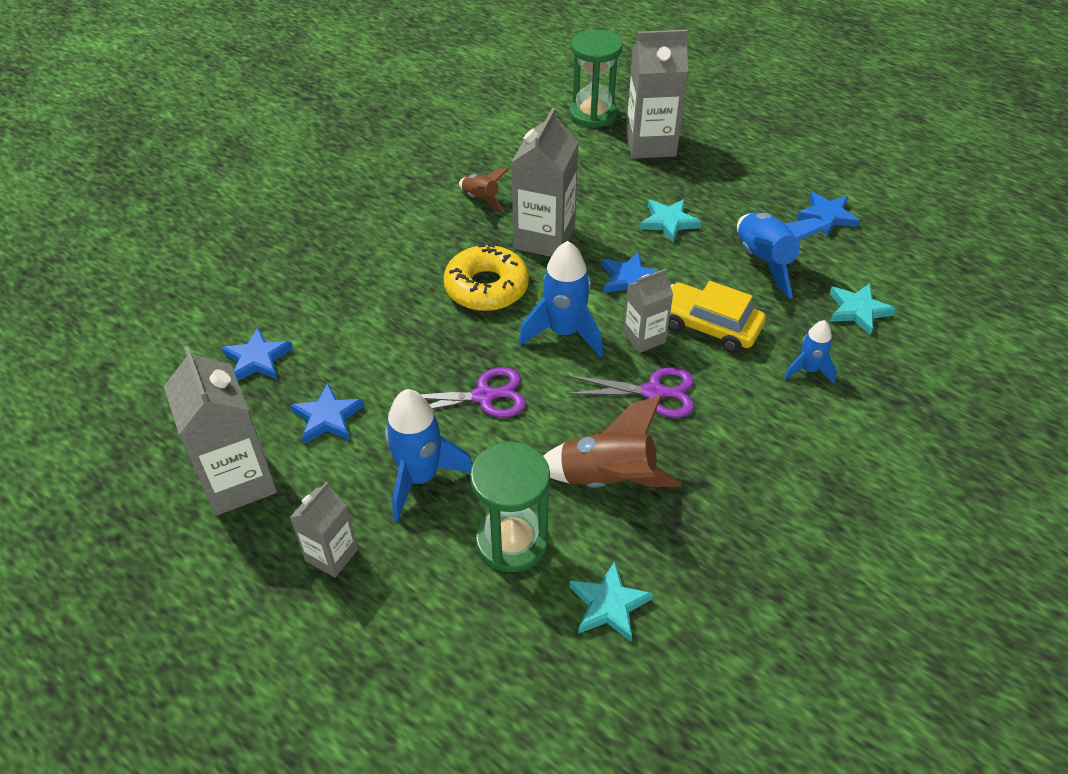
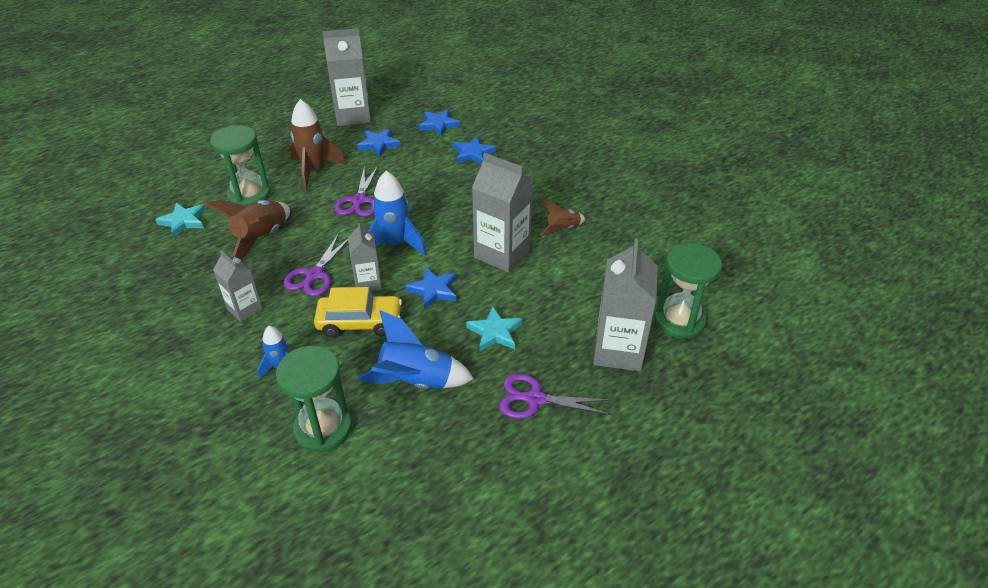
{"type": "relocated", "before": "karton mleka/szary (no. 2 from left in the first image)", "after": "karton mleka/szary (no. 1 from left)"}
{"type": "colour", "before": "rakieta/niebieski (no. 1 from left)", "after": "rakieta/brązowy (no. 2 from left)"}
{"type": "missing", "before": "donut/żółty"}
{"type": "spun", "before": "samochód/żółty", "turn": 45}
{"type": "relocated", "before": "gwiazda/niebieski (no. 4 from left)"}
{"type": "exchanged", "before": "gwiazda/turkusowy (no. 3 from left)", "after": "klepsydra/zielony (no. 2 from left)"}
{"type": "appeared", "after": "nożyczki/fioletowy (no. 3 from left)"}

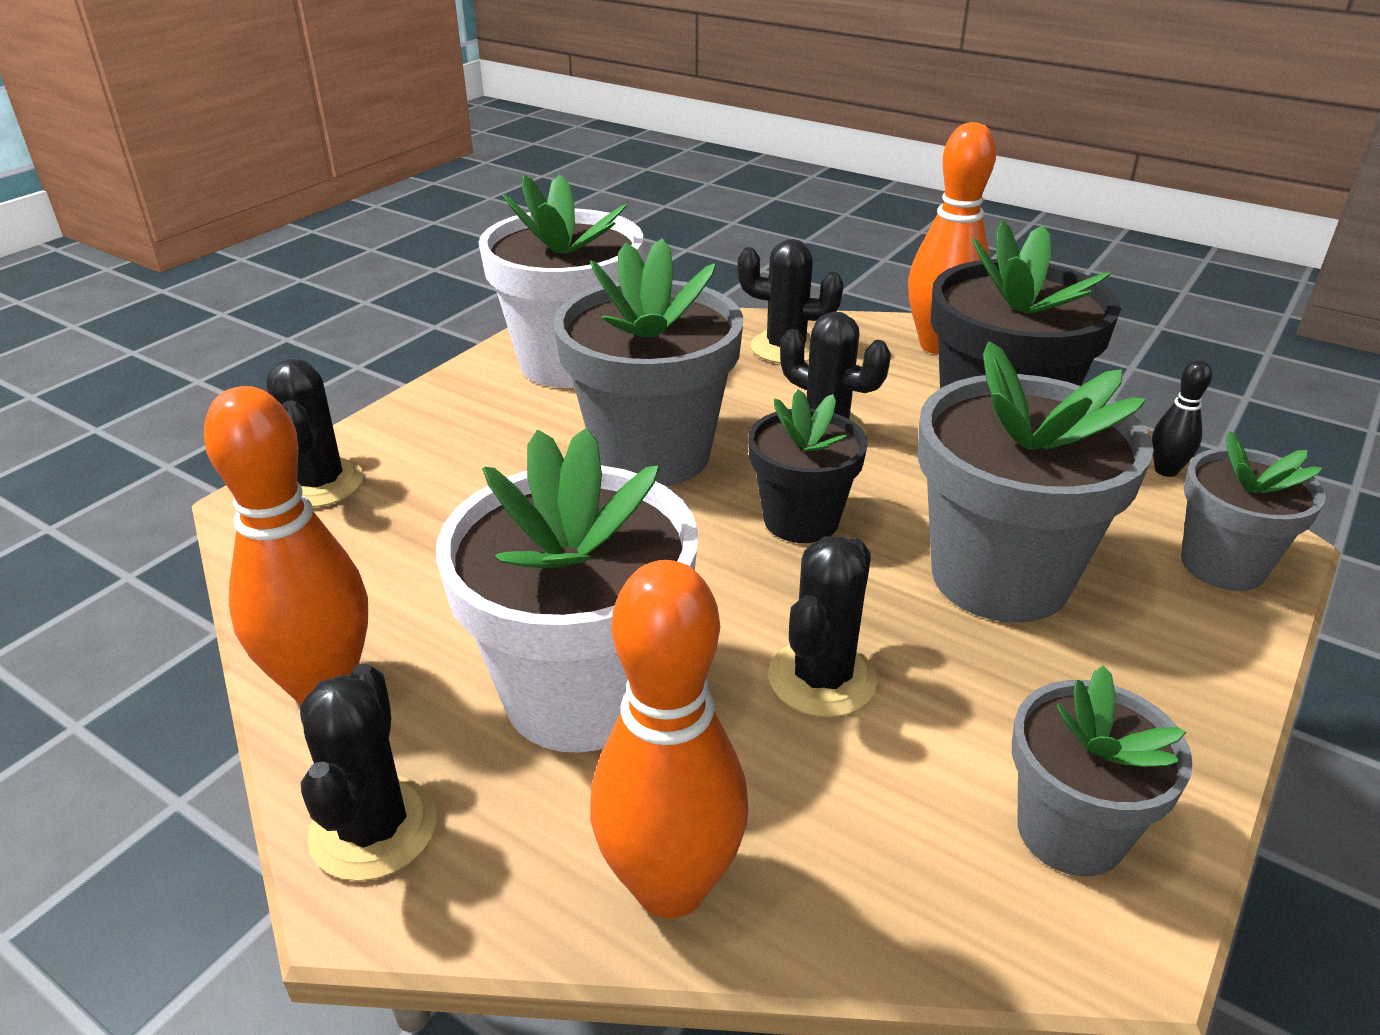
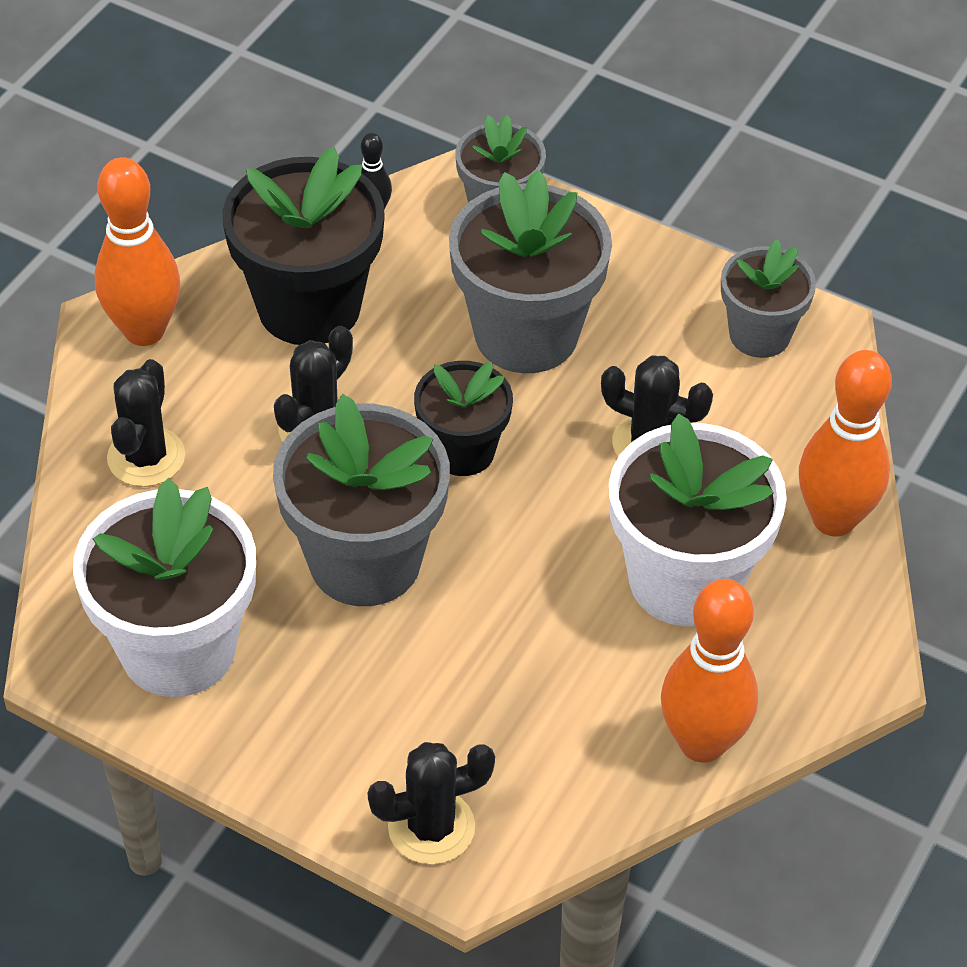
{"type": "missing", "before": "kaktus/czarny (no. 2 from left)"}

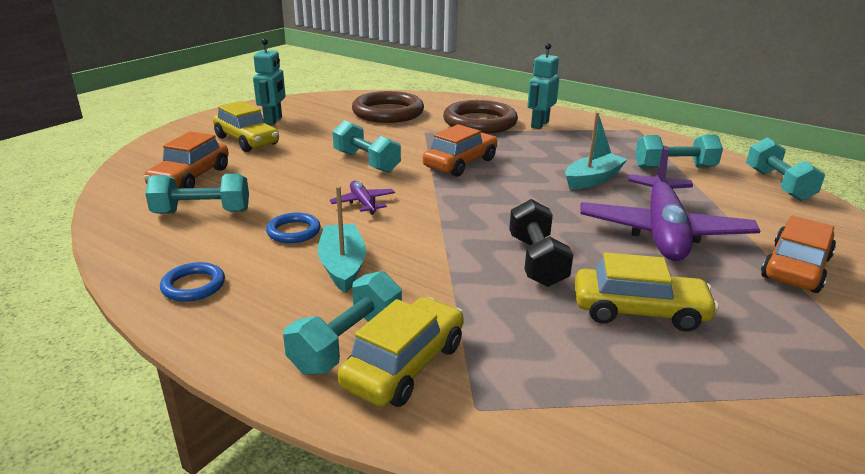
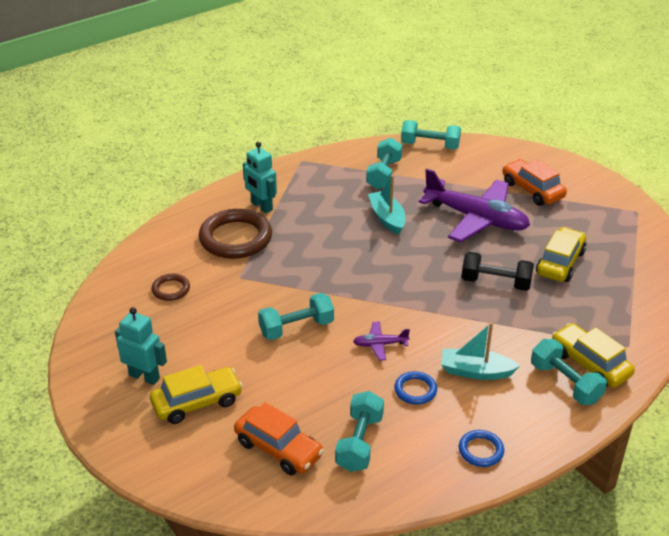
{"type": "size", "before": "pierścień/brązowy (no. 1 from left)", "scale": 0.49}
{"type": "missing", "before": "samochód/pomarańczowy (no. 2 from left)"}

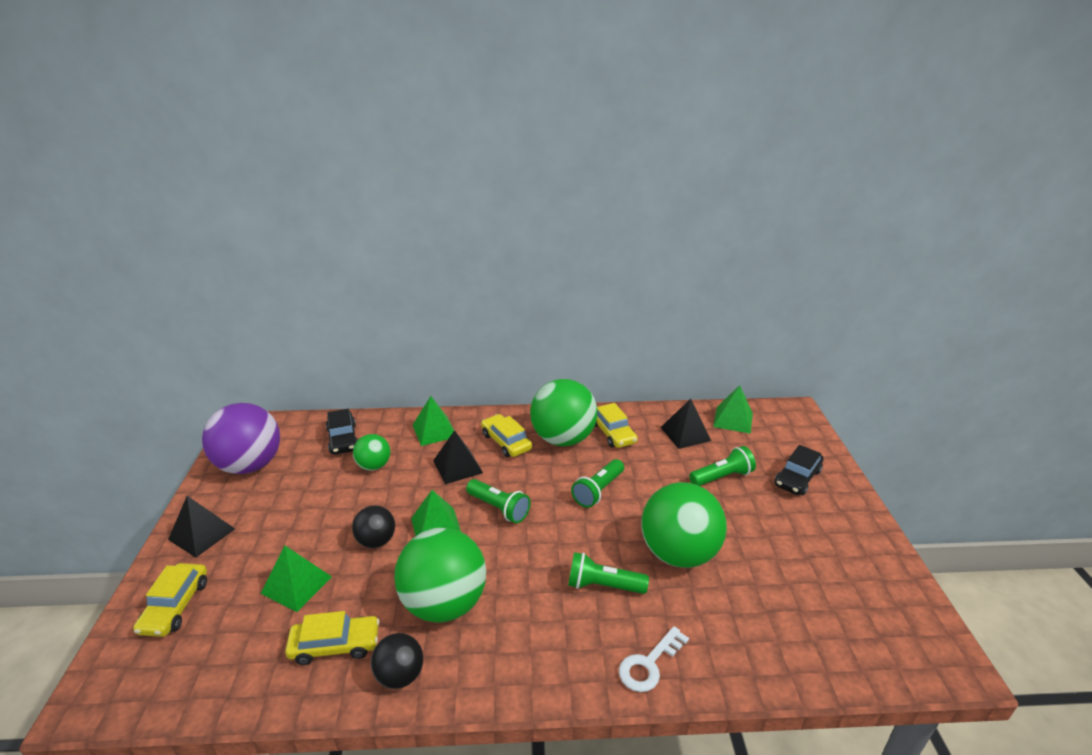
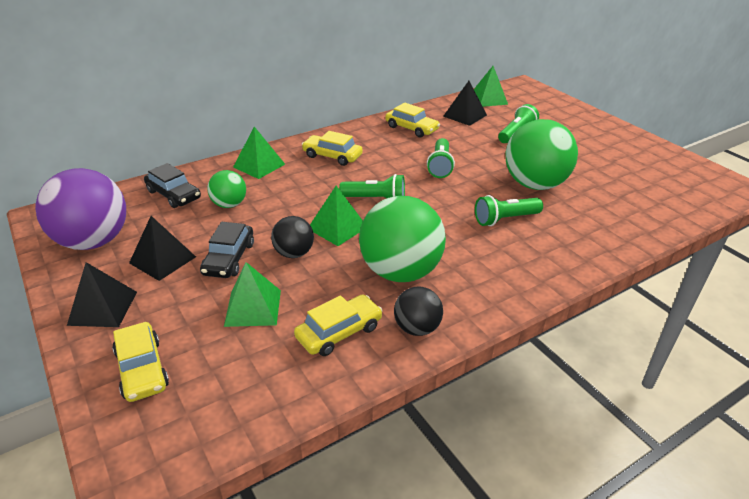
{"type": "relocated", "before": "piramida/czarny (no. 2 from left)"}
{"type": "missing", "before": "piłka/zielony (no. 3 from left)"}
{"type": "missing", "before": "klucz/biały"}
{"type": "relocated", "before": "samochód/czarny (no. 2 from left)"}

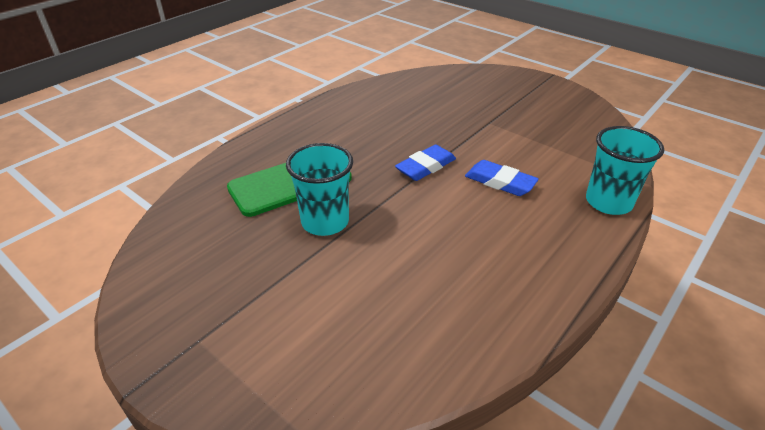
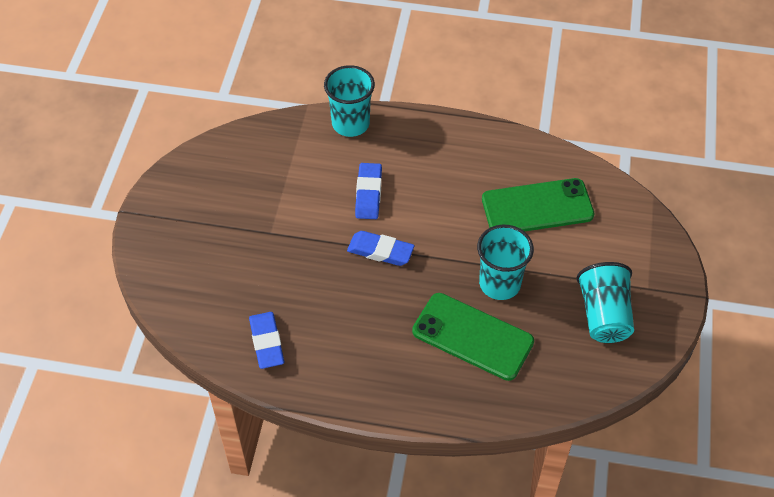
{"type": "appeared", "after": "gumka do mazania/niebieski (no. 1 from left)"}
{"type": "appeared", "after": "telefon/zielony (no. 2 from left)"}
{"type": "appeared", "after": "szklanka/turkusowy (no. 3 from left)"}

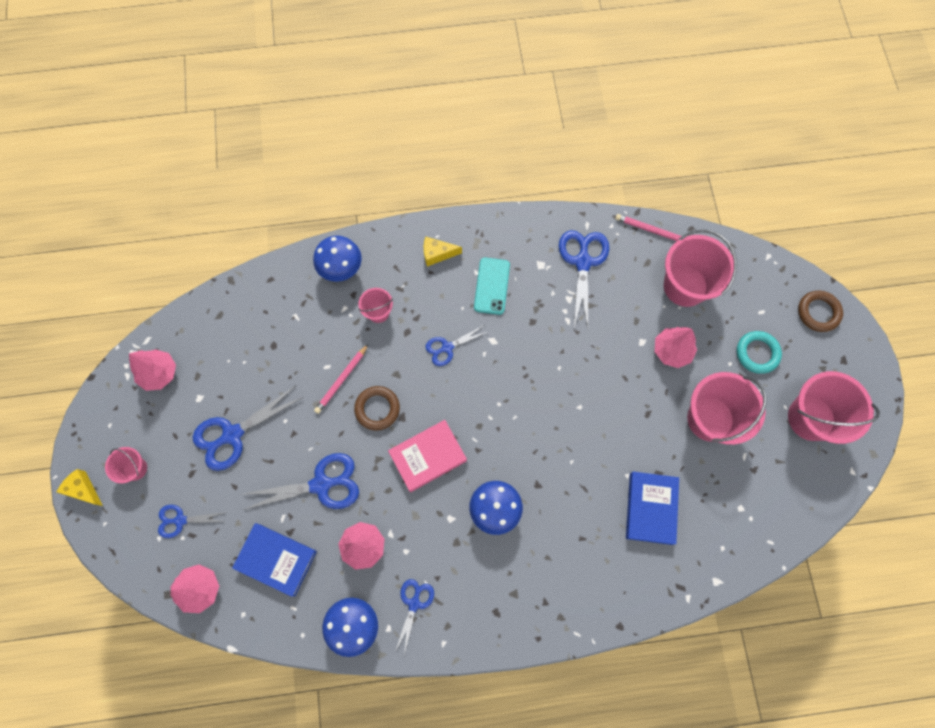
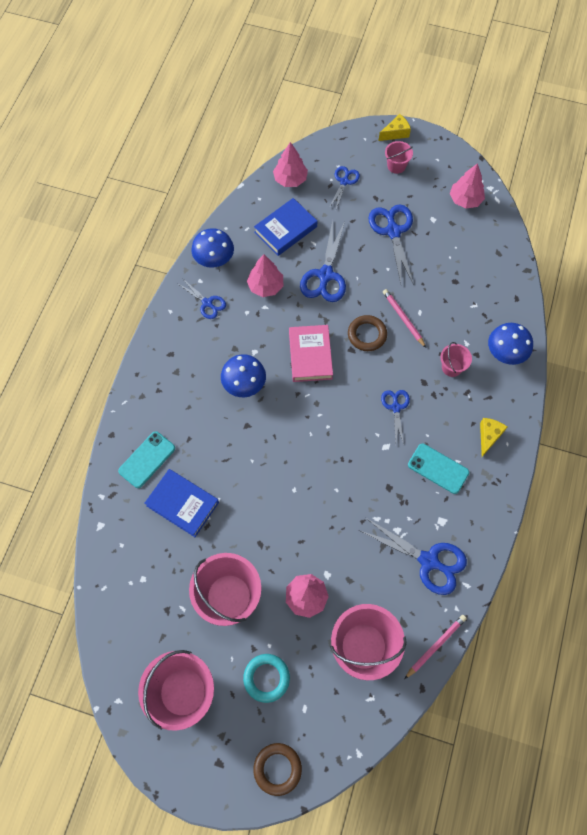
{"type": "appeared", "after": "telefon/turkusowy (no. 1 from left)"}

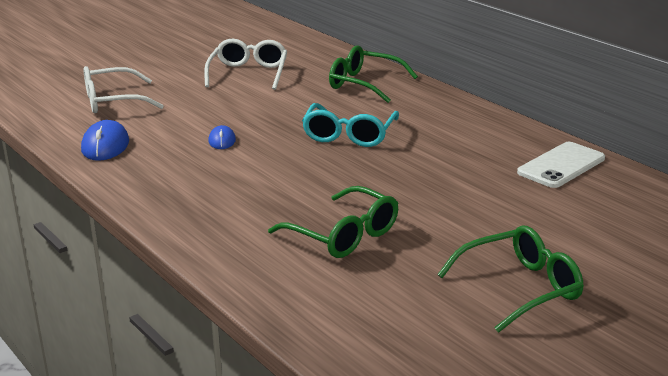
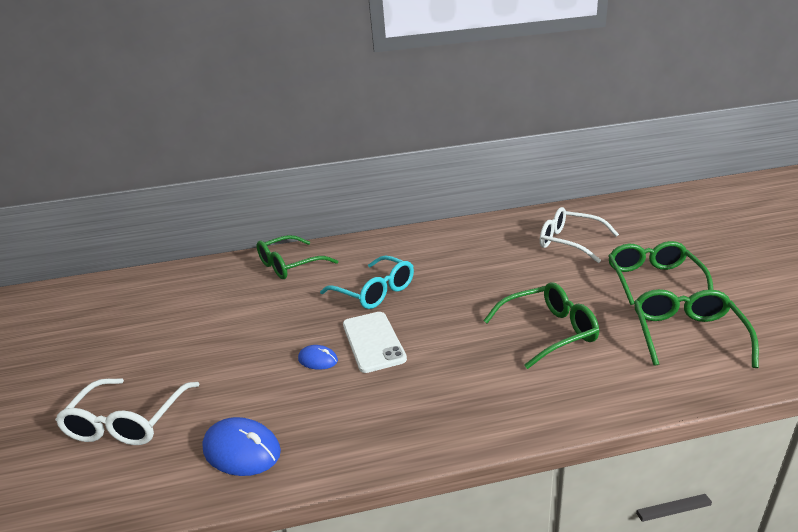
{"type": "relocated", "before": "okulary/biały (no. 2 from left)"}
{"type": "relocated", "before": "telefon/biały"}
{"type": "appeared", "after": "okulary/zielony (no. 4 from left)"}

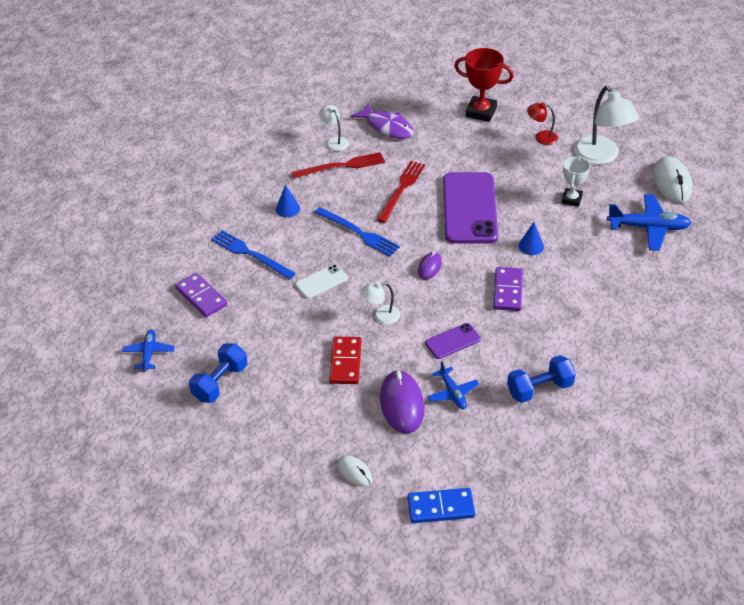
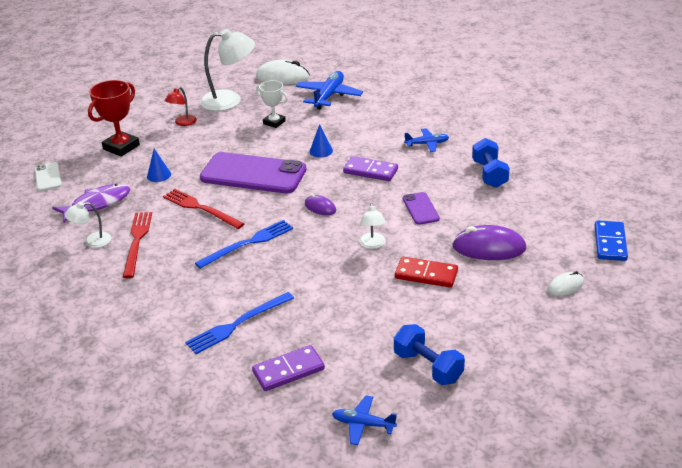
{"type": "relocated", "before": "stożek/niebieski (no. 1 from left)"}
{"type": "relocated", "before": "telefon/biały"}
{"type": "relocated", "before": "samolot/niebieski (no. 2 from left in the first image)", "after": "samolot/niebieski (no. 3 from left)"}

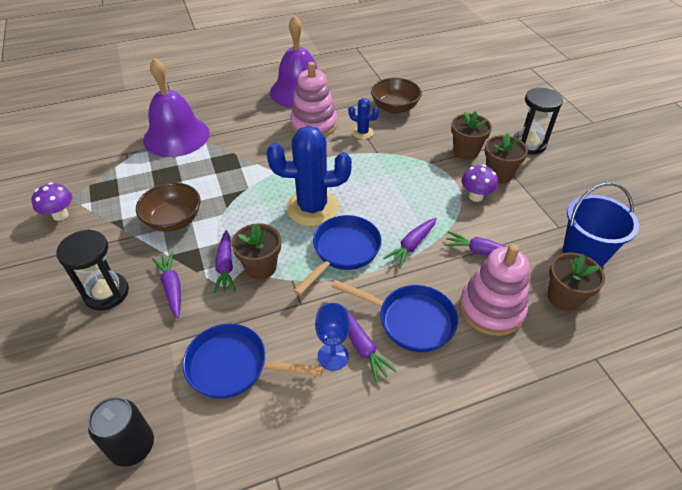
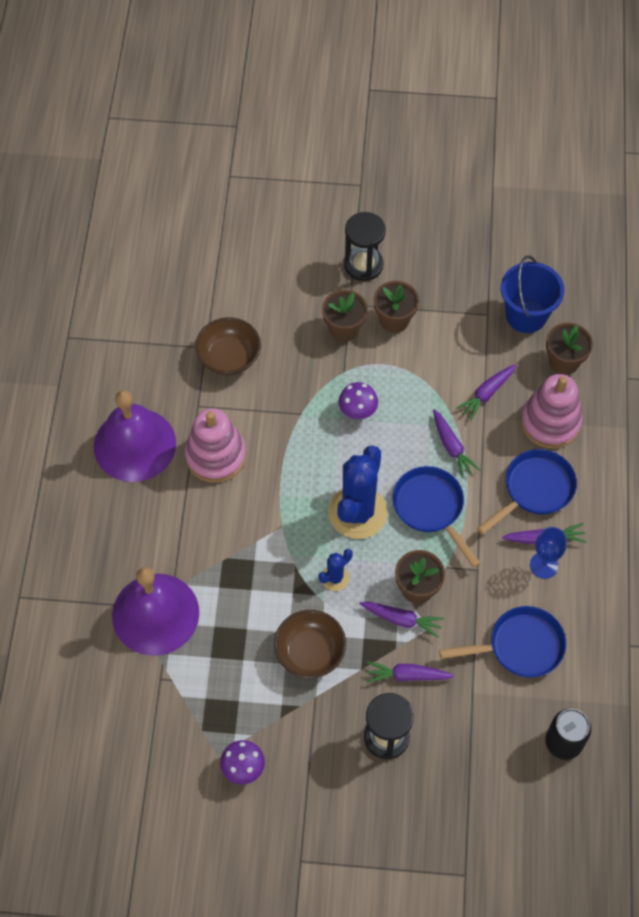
{"type": "spun", "before": "patelnia/niebieski (no. 1 from left in the first image)", "turn": -135}
{"type": "relocated", "before": "kaktus/niebieski (no. 2 from left in the first image)", "after": "kaktus/niebieski (no. 1 from left)"}
{"type": "relocated", "before": "grzyb/fioletowy (no. 2 from left)"}

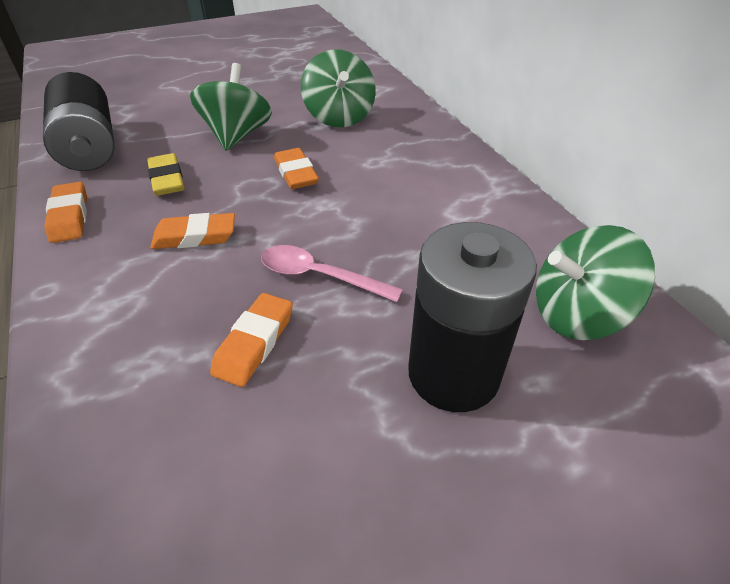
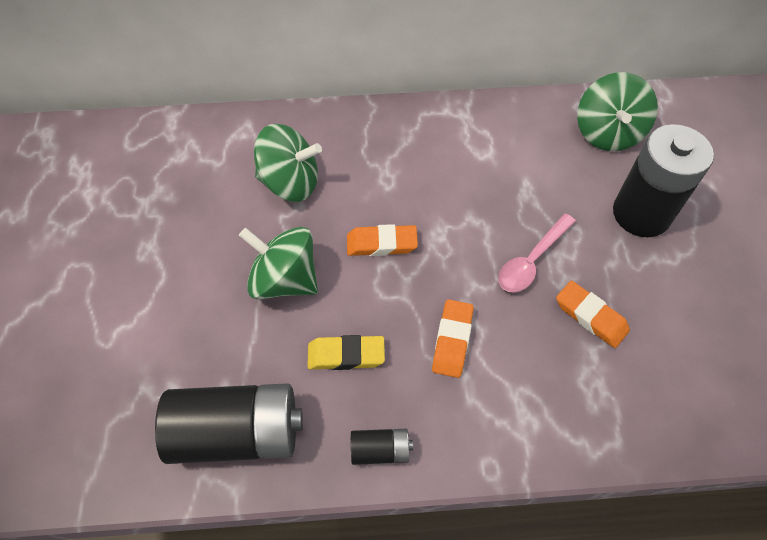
{"type": "exchanged", "before": "gumka do mazania/pomarańczowy (no. 1 from left)", "after": "bateria/czarny (no. 2 from left)"}

